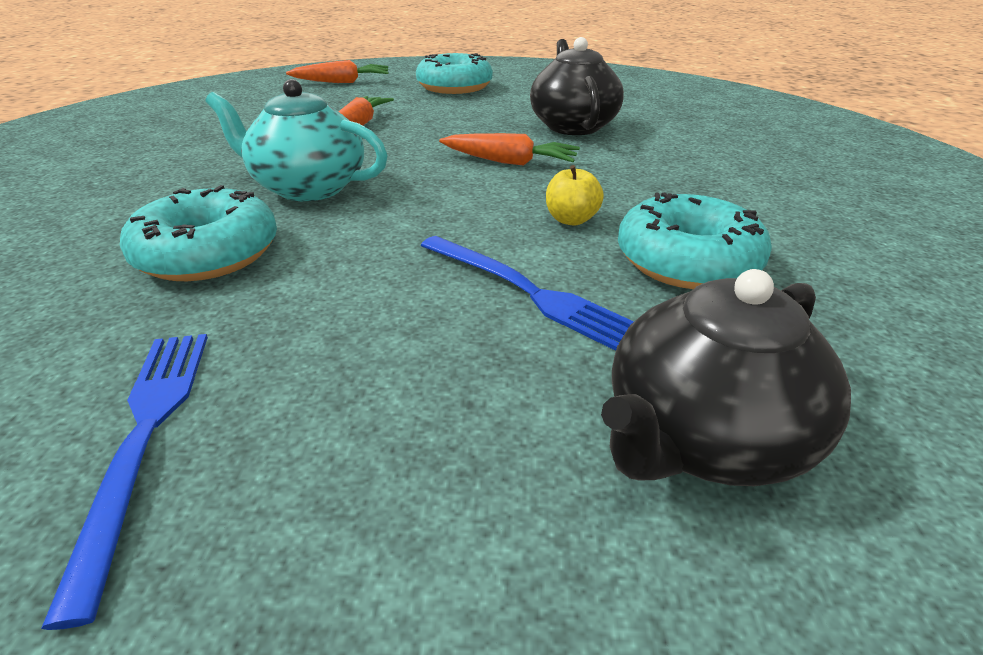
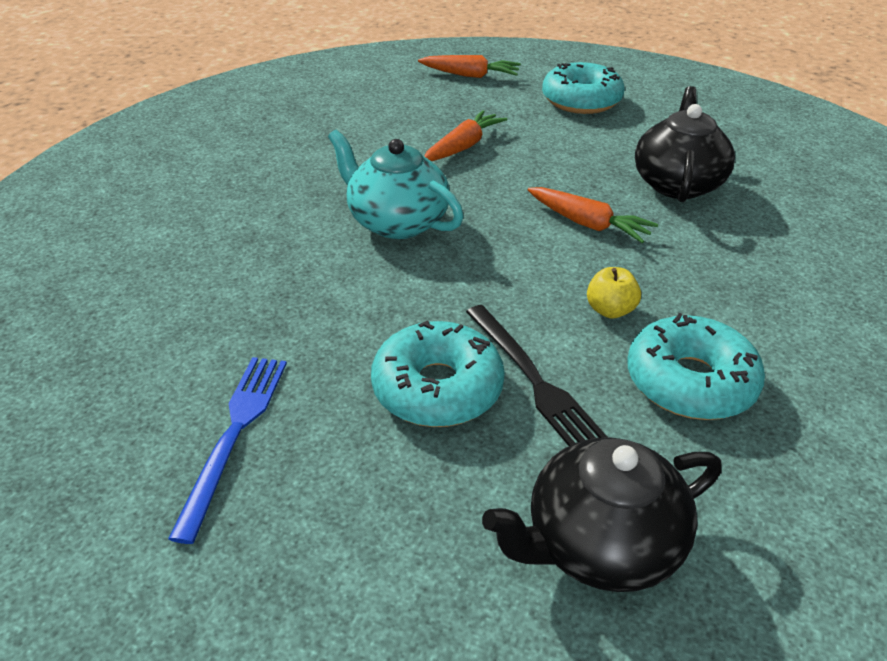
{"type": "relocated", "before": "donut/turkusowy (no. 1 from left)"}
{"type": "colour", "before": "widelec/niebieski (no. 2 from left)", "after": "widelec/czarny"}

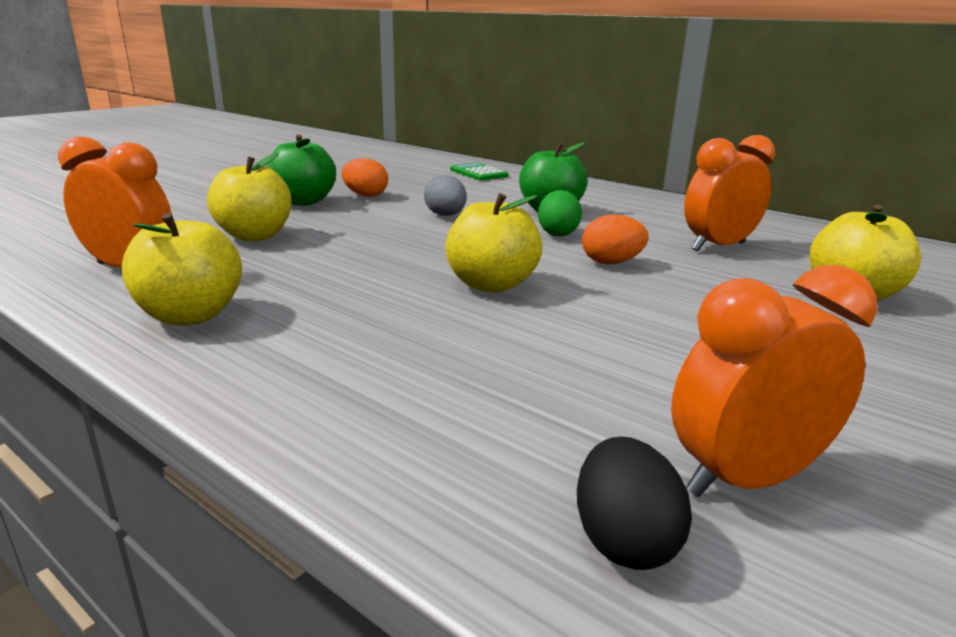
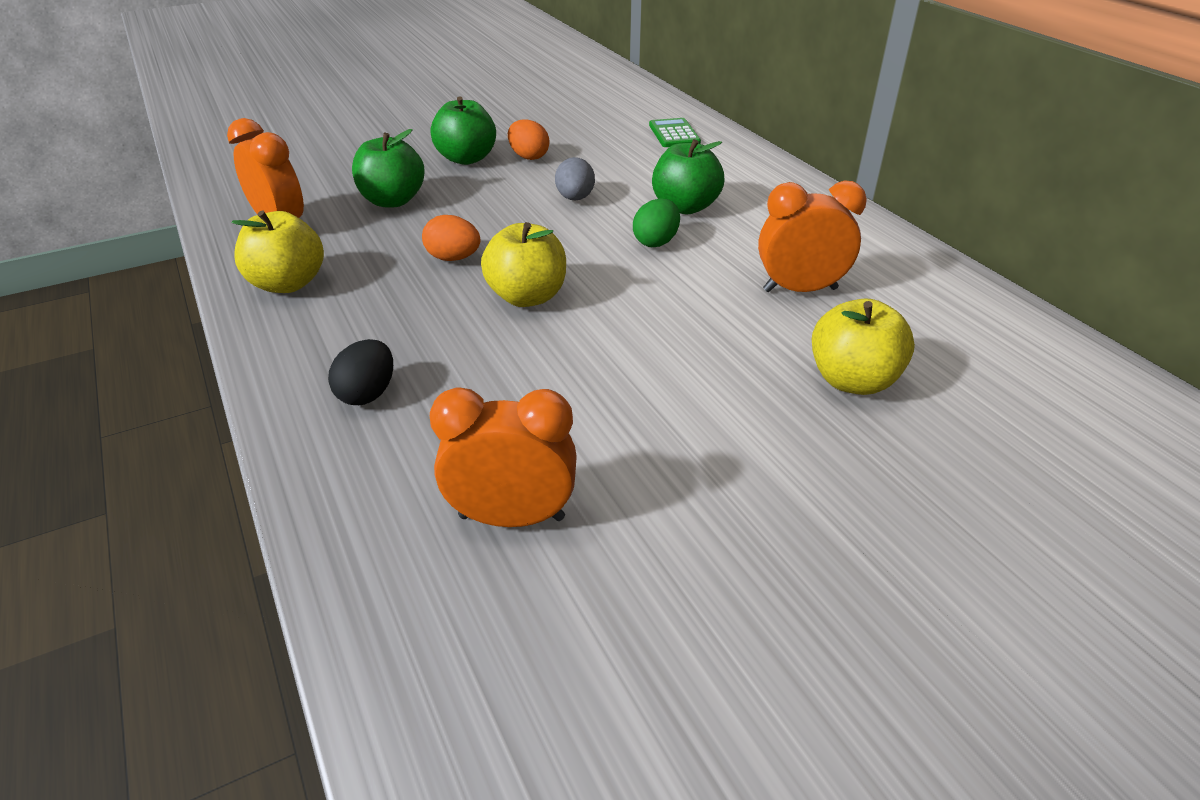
{"type": "colour", "before": "jabłko/żółty (no. 2 from left)", "after": "jabłko/zielony (no. 1 from left)"}
{"type": "relocated", "before": "jajko/czarny"}
{"type": "relocated", "before": "jajko/pomarańczowy (no. 2 from left in the first image)", "after": "jajko/pomarańczowy (no. 1 from left)"}

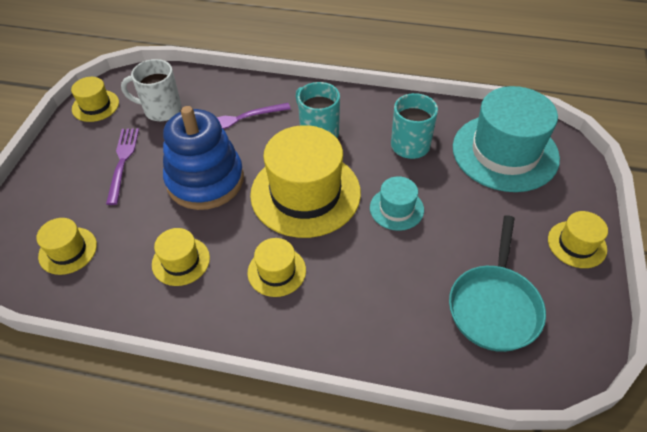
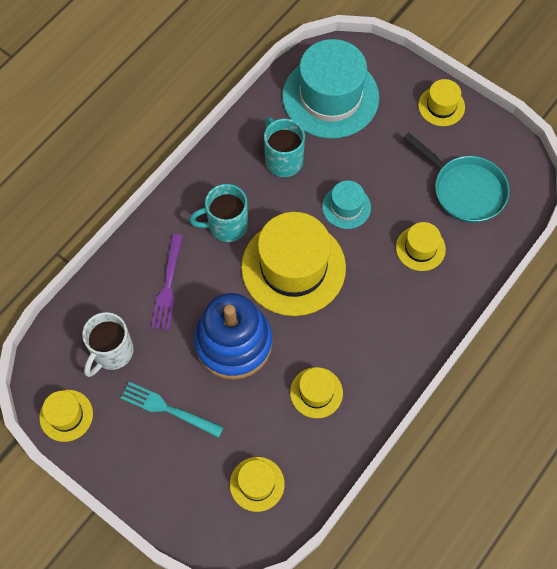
{"type": "colour", "before": "widelec/fioletowy (no. 1 from left)", "after": "widelec/turkusowy"}
{"type": "relocated", "before": "kapelusz/żółty (no. 4 from left in the first image)", "after": "kapelusz/żółty (no. 5 from left)"}

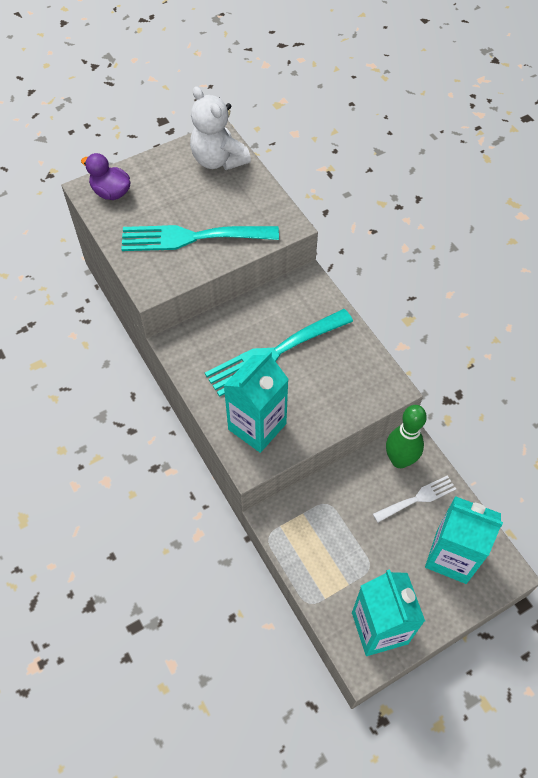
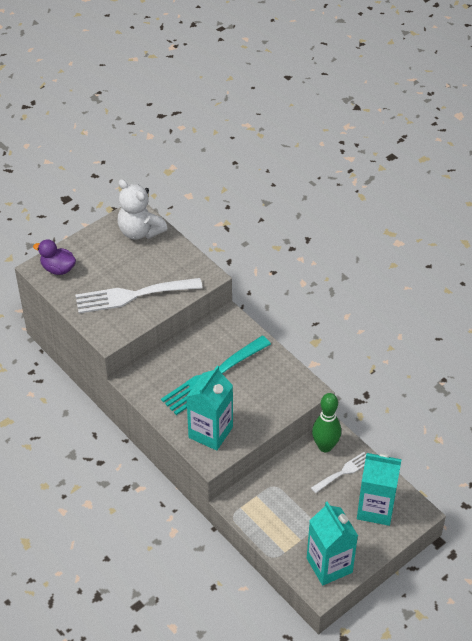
{"type": "colour", "before": "widelec/turkusowy (no. 1 from left)", "after": "widelec/biały (no. 1 from left)"}

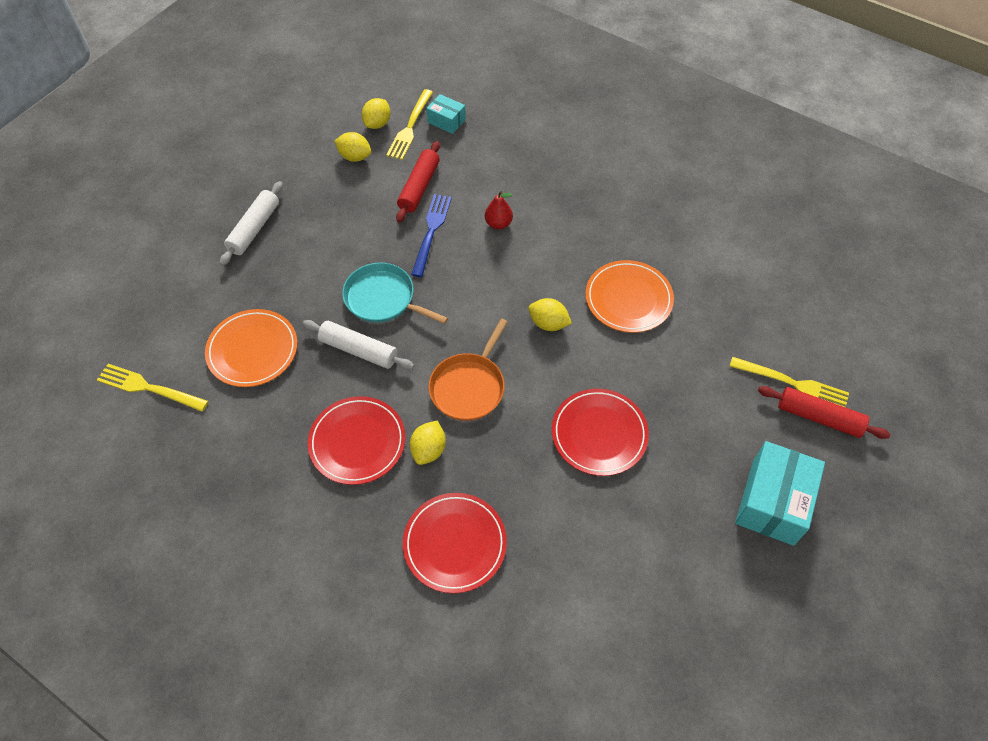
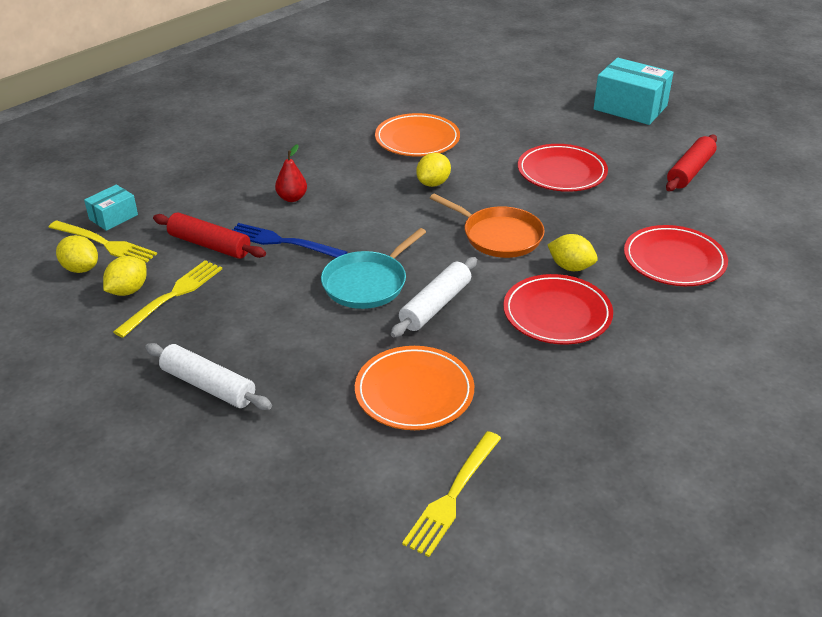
{"type": "relocated", "before": "widelec/żółty (no. 3 from left in the first image)", "after": "widelec/żółty (no. 2 from left)"}
{"type": "relocated", "before": "wałek do ciasta/czerwony (no. 2 from left)"}

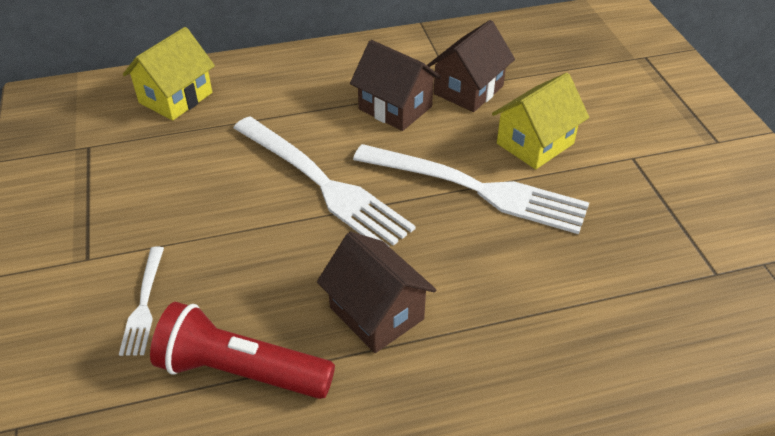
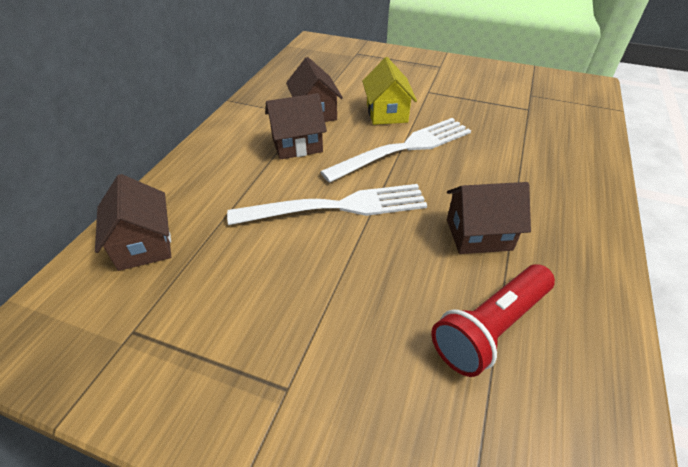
{"type": "missing", "before": "widelec/biały (no. 1 from left)"}
{"type": "colour", "before": "domek/żółty (no. 1 from left)", "after": "domek/brązowy (no. 1 from left)"}

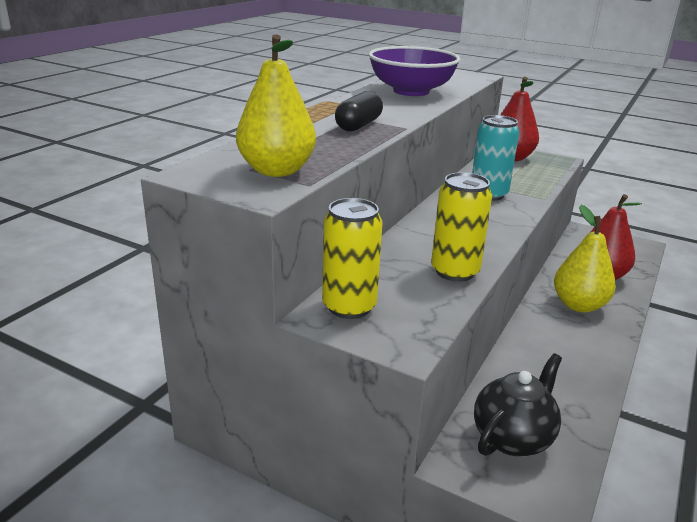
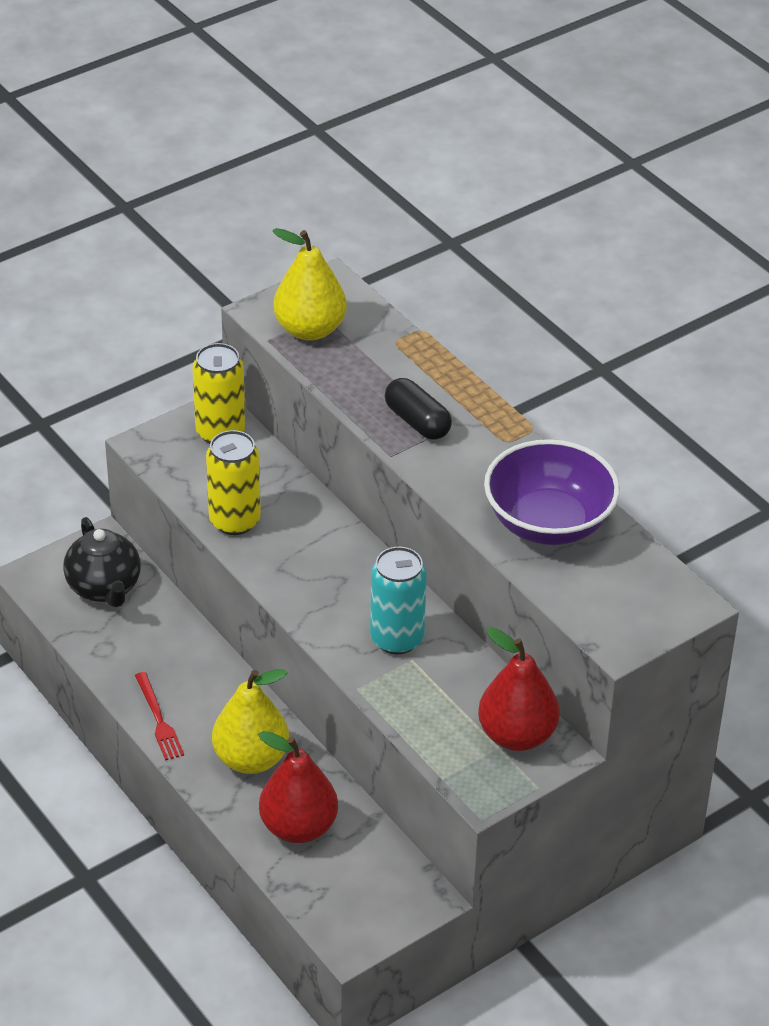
{"type": "appeared", "after": "widelec/czerwony"}

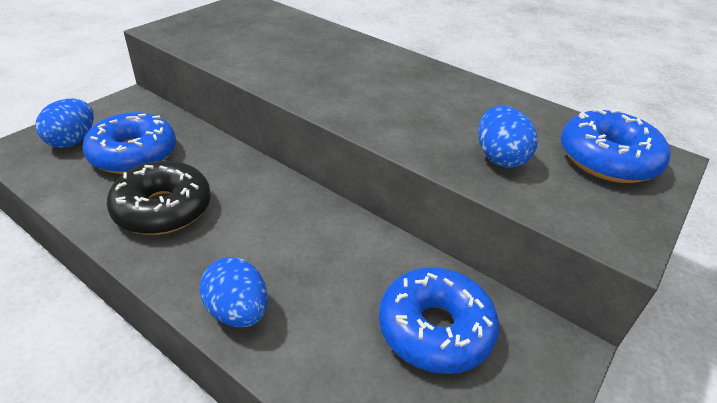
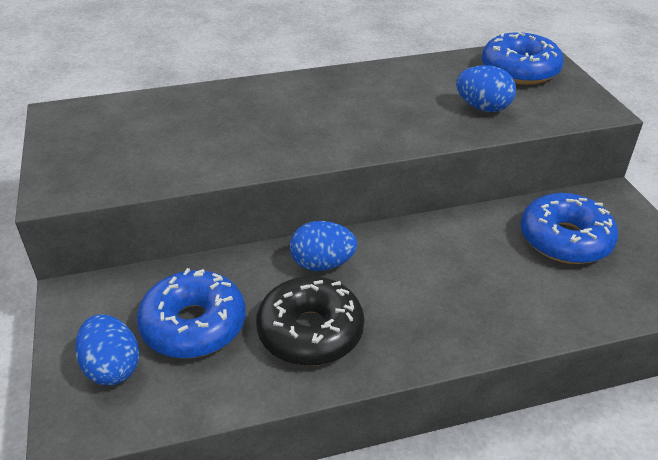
{"type": "relocated", "before": "jajko/niebieski (no. 2 from left)"}

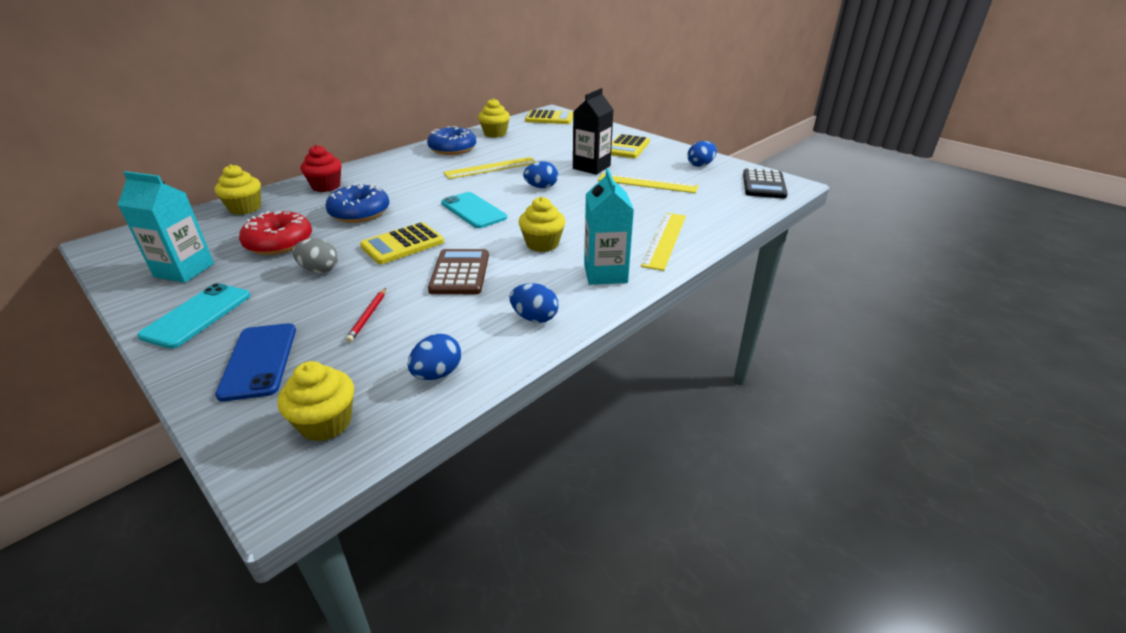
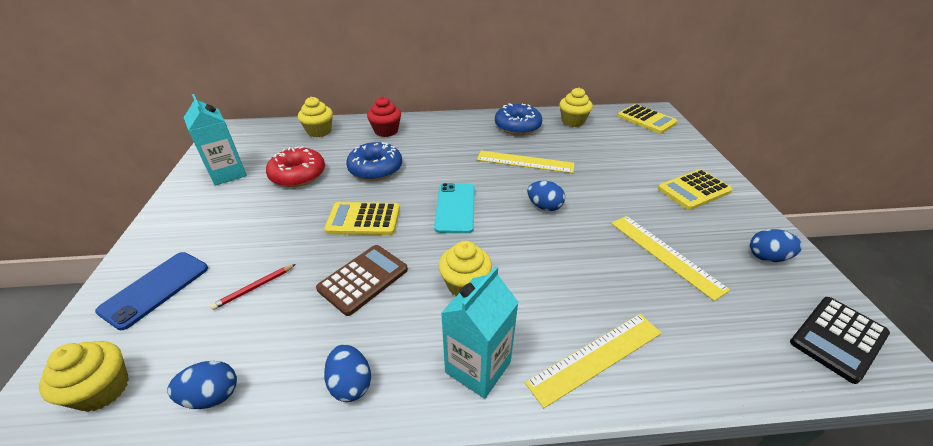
{"type": "missing", "before": "telefon/turkusowy (no. 1 from left)"}
{"type": "missing", "before": "jajko/szary"}
{"type": "missing", "before": "karton mleka/czarny"}

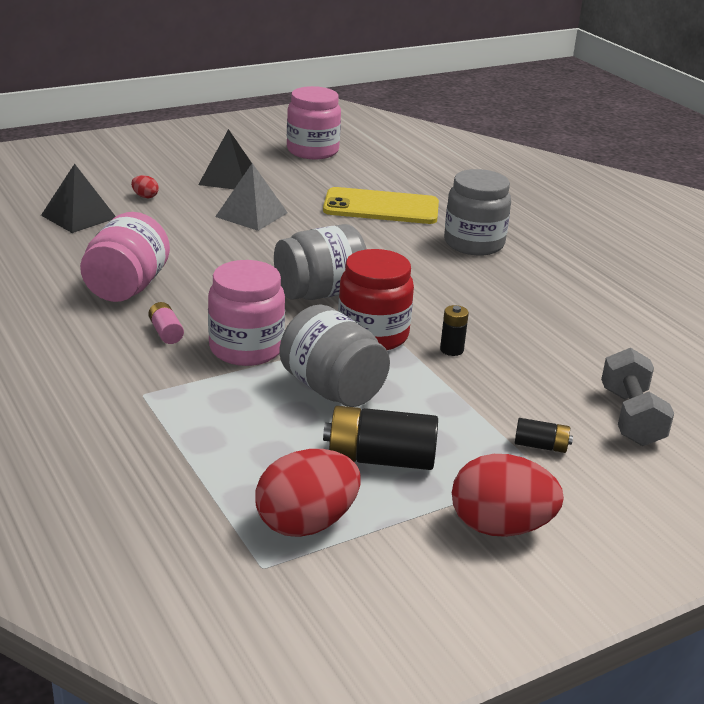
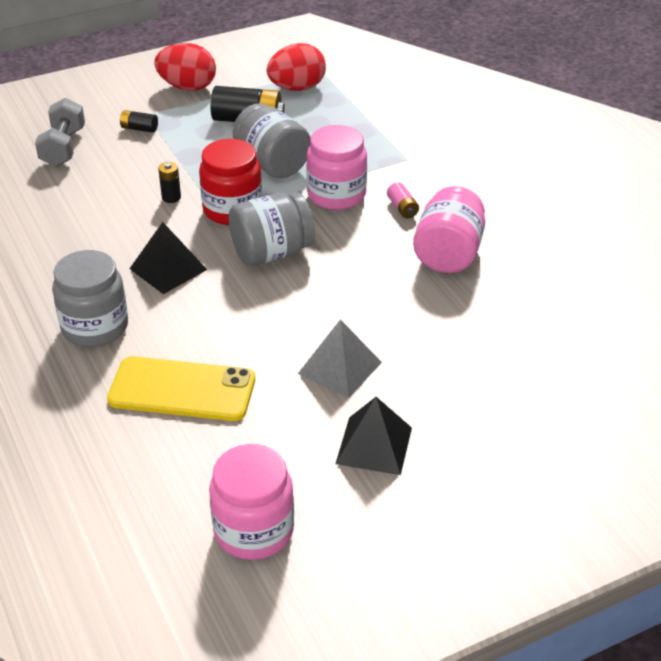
{"type": "relocated", "before": "piramida/czarny (no. 1 from left)"}
{"type": "missing", "before": "jajko/czerwony (no. 1 from left)"}

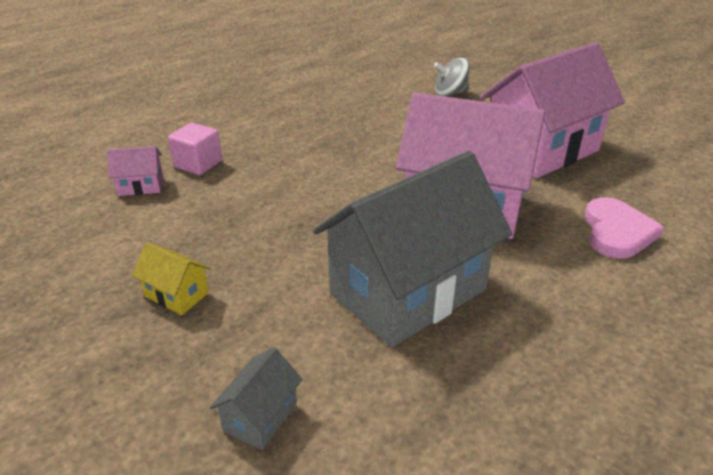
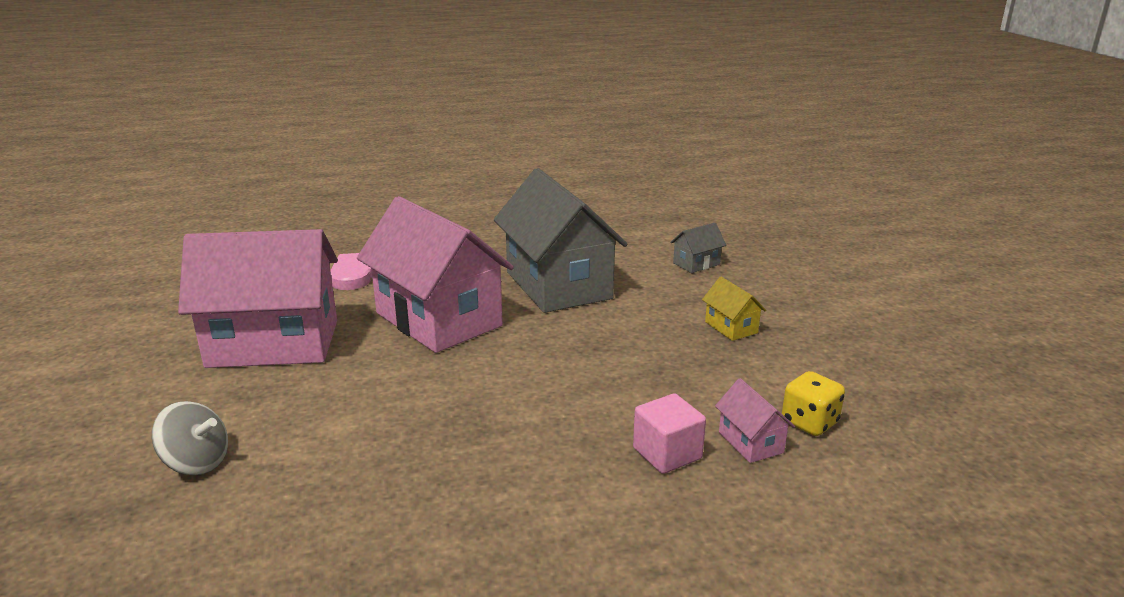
{"type": "spun", "before": "domek/różowy (no. 1 from left in the first image)", "turn": 45}
{"type": "spun", "before": "domek/szary (no. 2 from left in the first image)", "turn": 75}
{"type": "appeared", "after": "kostka do gry/żółty"}

